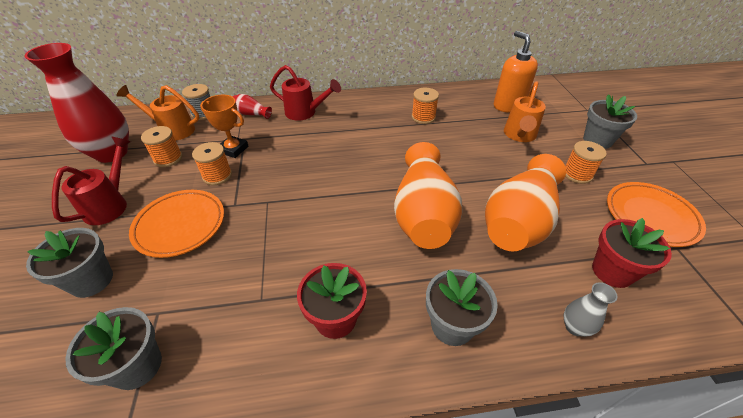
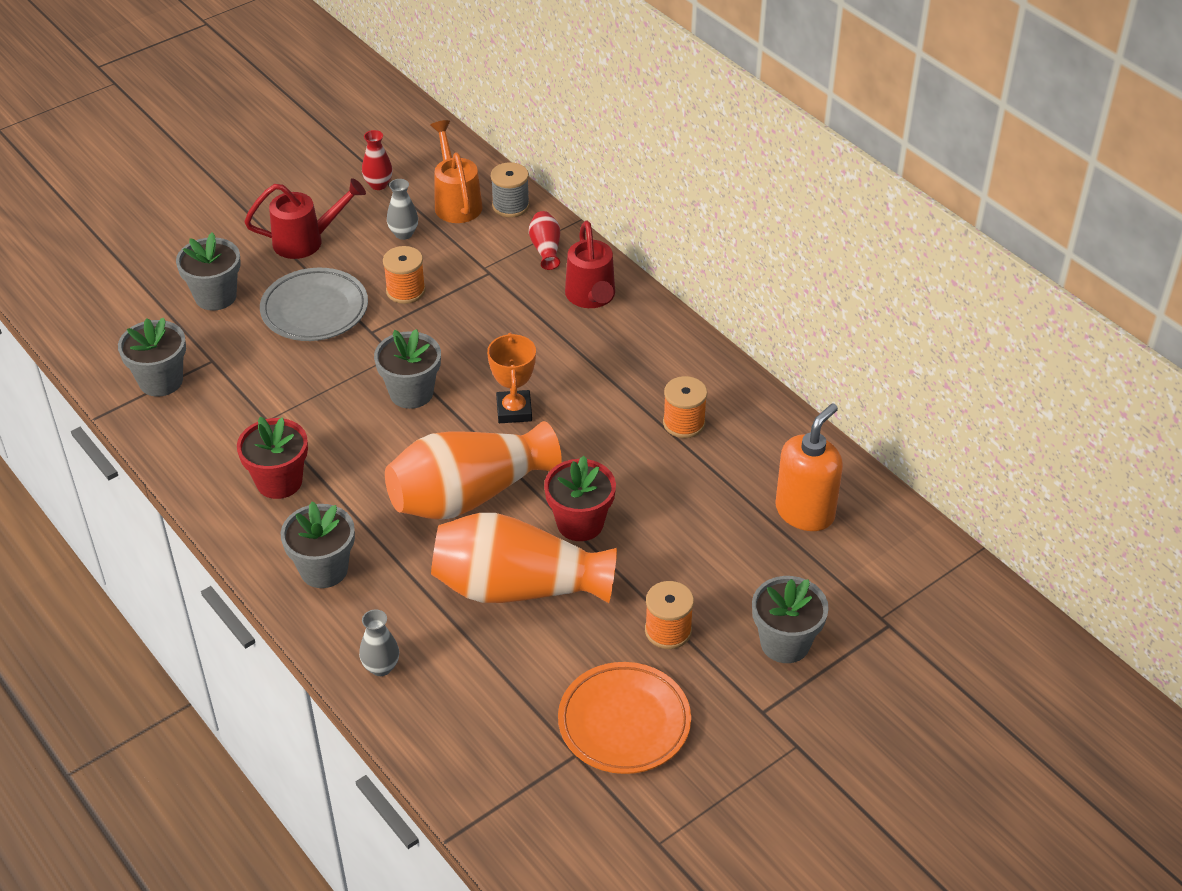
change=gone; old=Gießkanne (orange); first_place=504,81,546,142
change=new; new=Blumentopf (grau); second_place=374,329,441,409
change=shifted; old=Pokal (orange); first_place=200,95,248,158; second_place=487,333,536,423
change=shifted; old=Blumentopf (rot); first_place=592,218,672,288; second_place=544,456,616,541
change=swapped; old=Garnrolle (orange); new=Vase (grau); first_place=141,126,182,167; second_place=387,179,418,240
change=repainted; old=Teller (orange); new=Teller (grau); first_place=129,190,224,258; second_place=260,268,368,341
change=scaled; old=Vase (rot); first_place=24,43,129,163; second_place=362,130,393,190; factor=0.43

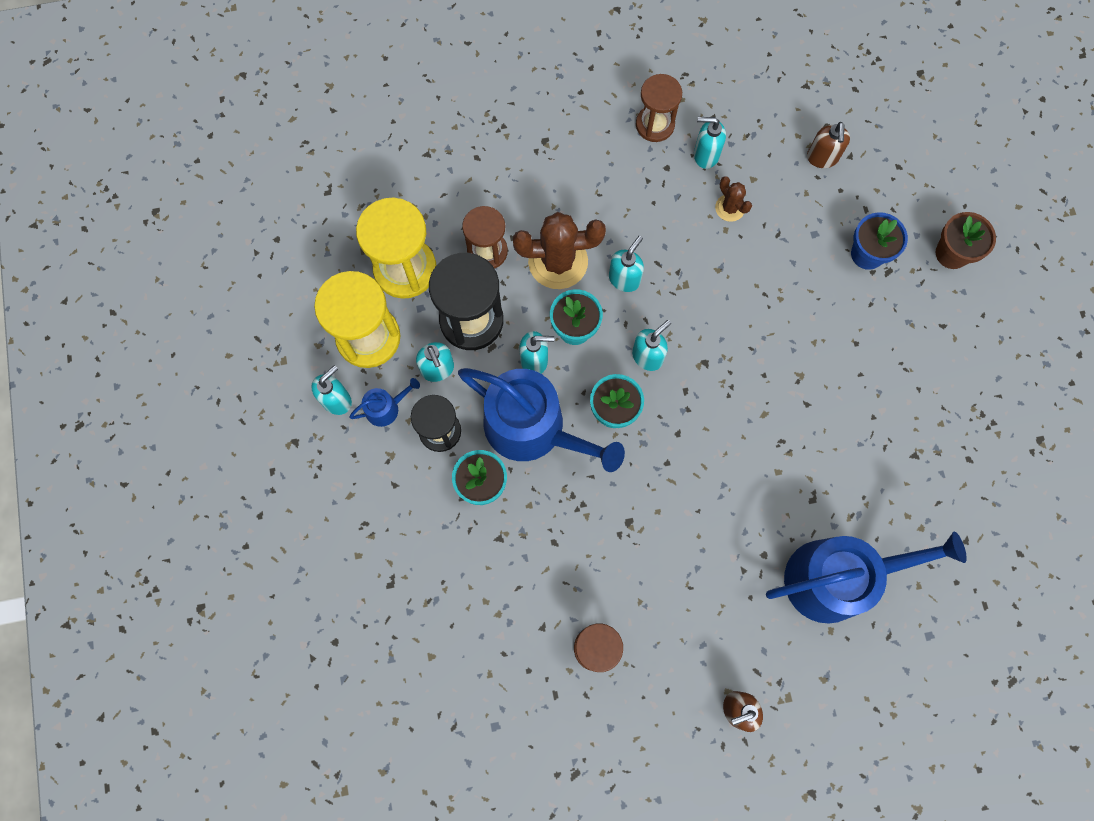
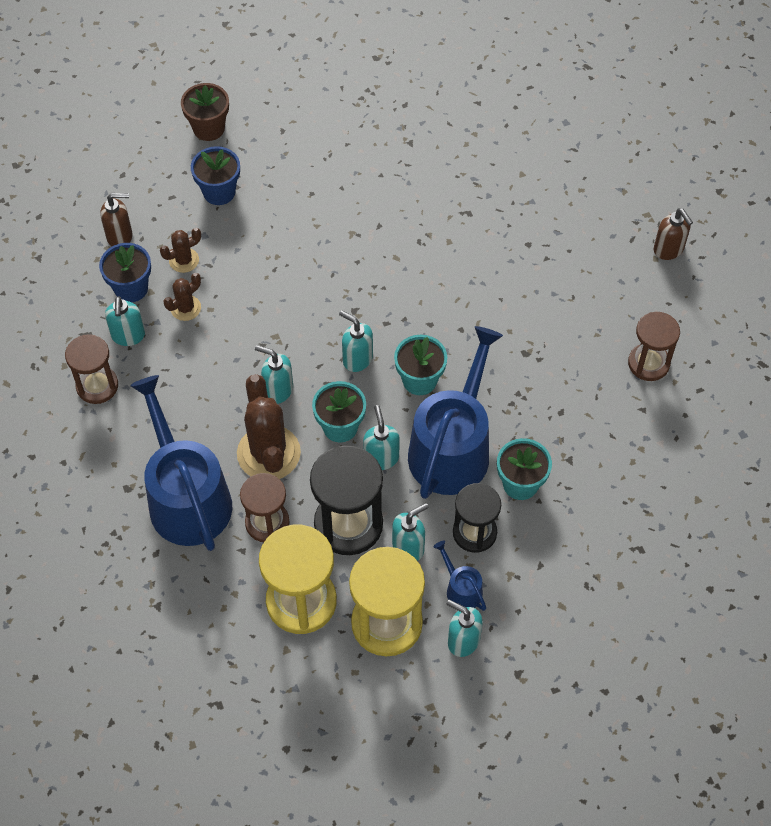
change=new; new=Blumentopf (blau); second_place=99,243,151,302
change=new; new=Kaktus (braun); second_place=160,228,201,273
change=shifted; old=Gießkanne (blau); first_place=766,532,967,624; second_place=130,375,232,551

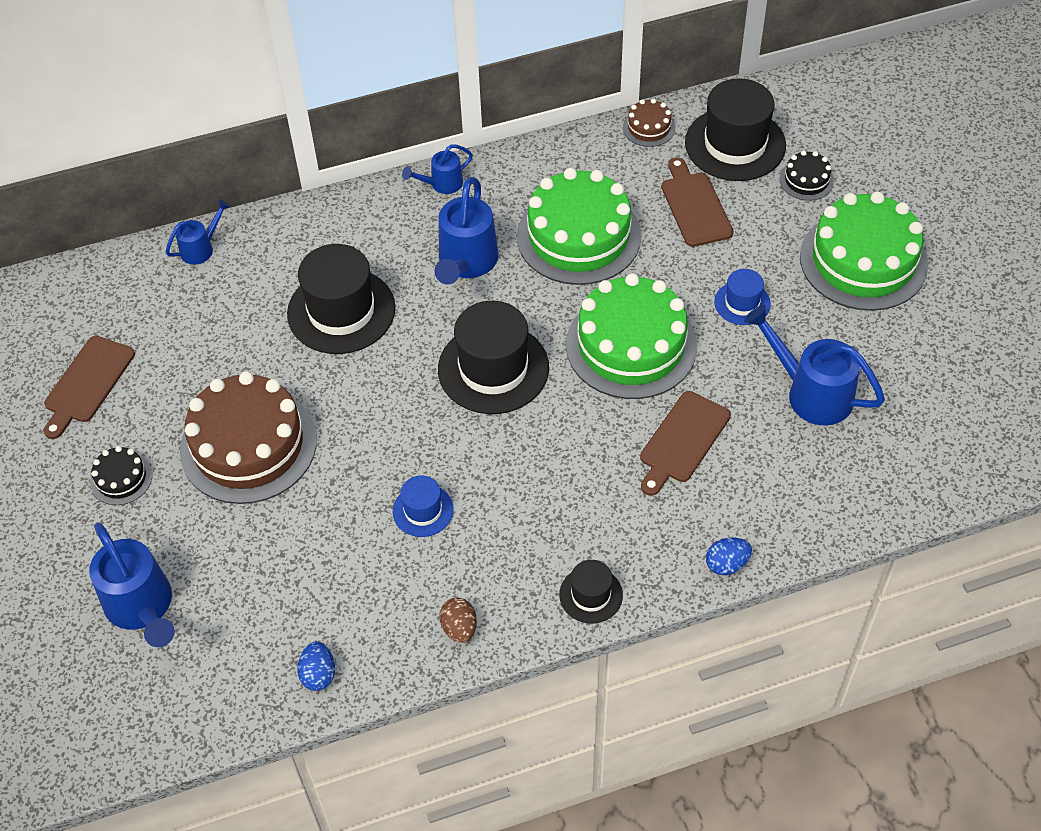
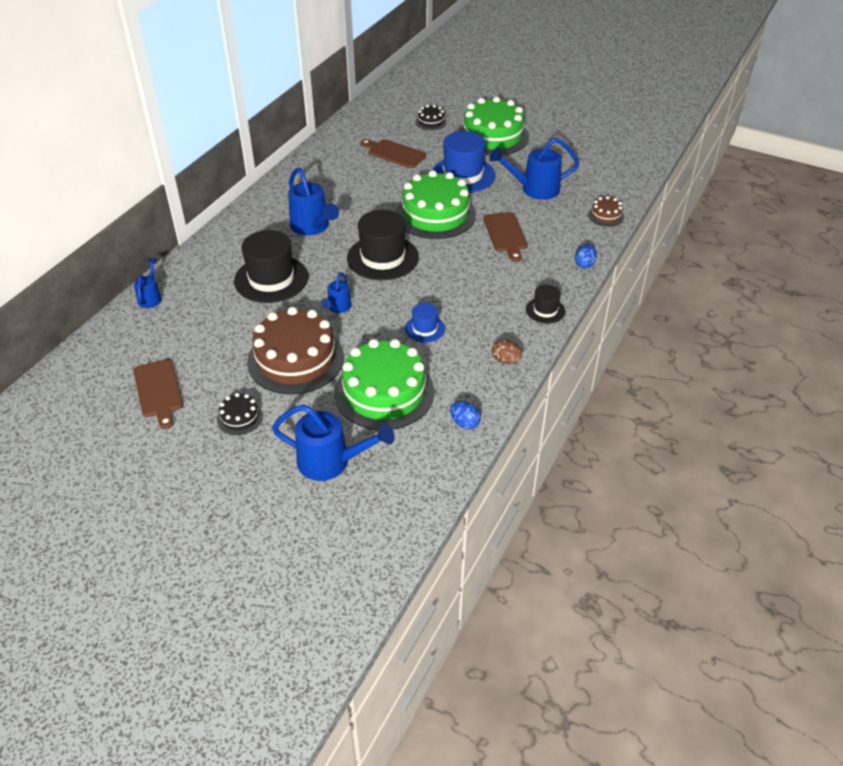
change=gone; old=Hut (schwarz); first_place=685,78,786,181
change=shifted; old=Gießkanne (blau); first_place=402,144,473,194; second_place=322,272,352,313
change=shifted; old=Kuchen (grün); first_place=517,168,641,285; second_place=334,339,434,430
change=shifted; old=Kuchen (braun); first_place=623,99,675,147; second_place=588,196,624,227
change=scaled; old=Hut (blau); first_place=714,269,771,325; second_place=432,131,495,193; factor=1.94

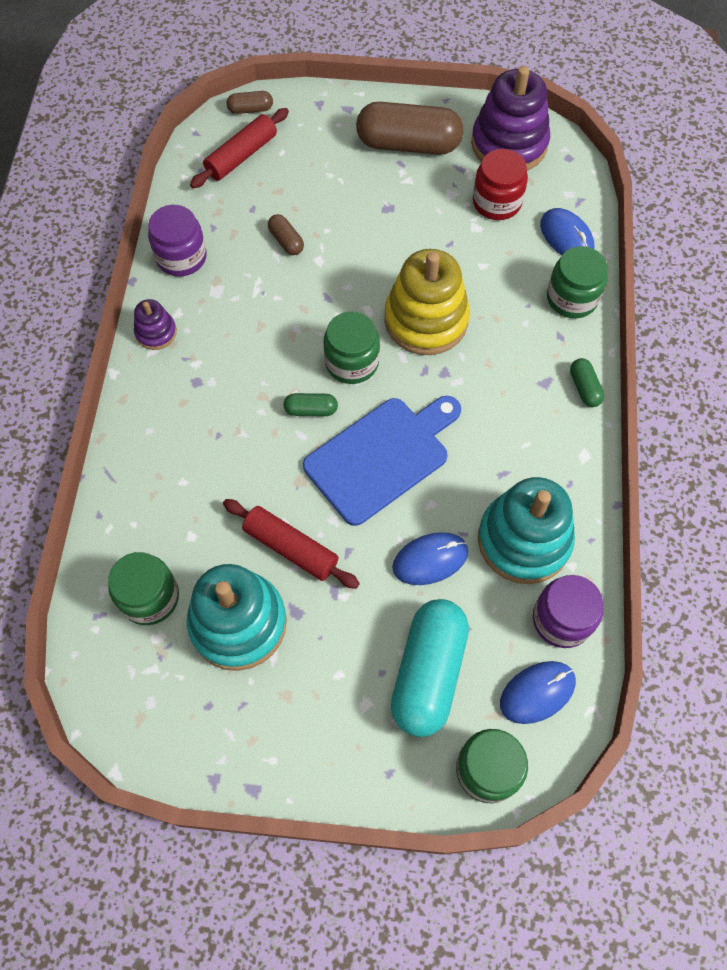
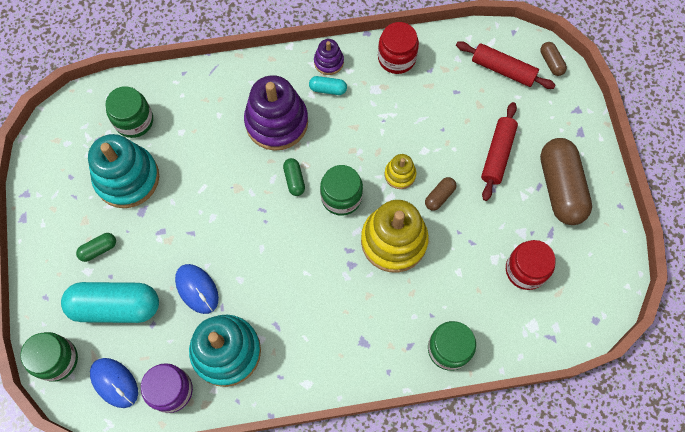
change=gone; old=Schneidebrett (blau); first_place=303,396,461,526
change=gone; old=Computermaus (blau); first_place=540,208,594,255
change=new; new=Kapsel (türkis); second_place=309,76,347,95
change=new; new=Stapelspielzeug (gelb); second_place=384,154,416,189
change=shifted; old=Nudelholz (rot); first_place=223,499,360,589; second_place=481,102,518,201
change=shifted; old=Kapsel (braun); first_place=268,214,304,255; second_place=425,177,456,211
change=shifted; old=Stapelspielzeug (lila); first_place=471,66,550,171; second_place=244,75,308,151
change=shifted; old=Kapsel (grün); first_place=570,358,604,407; second_place=76,233,116,262
change=repainted; old=Einmachglas (lila); new=Einmachglas (rot); first_place=148,205,207,276; second_place=378,22,419,74

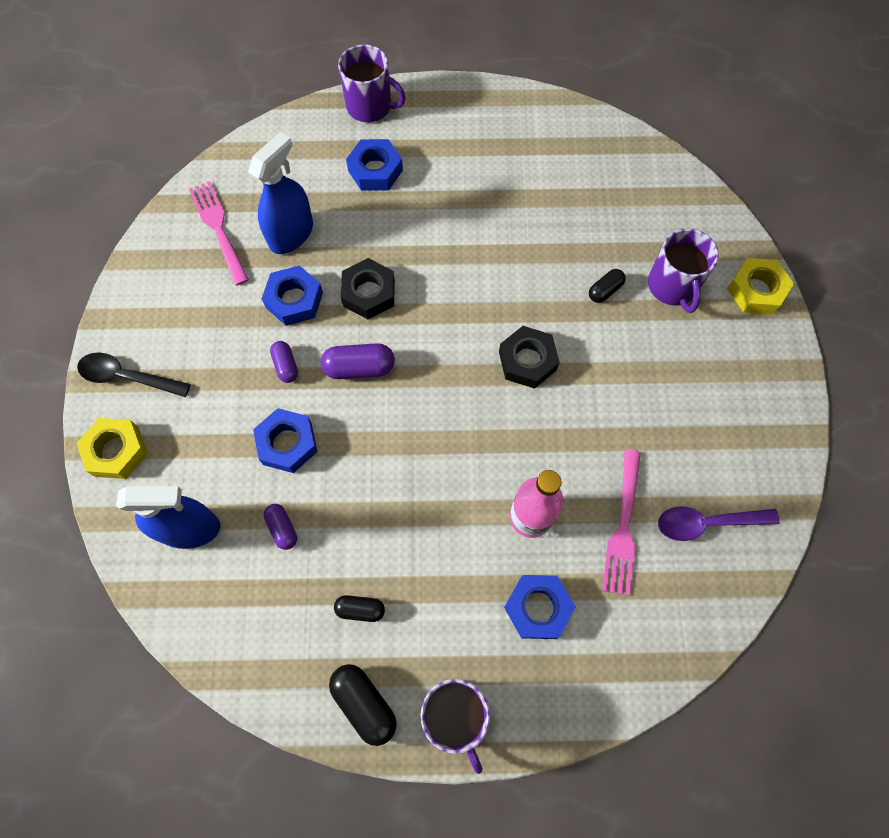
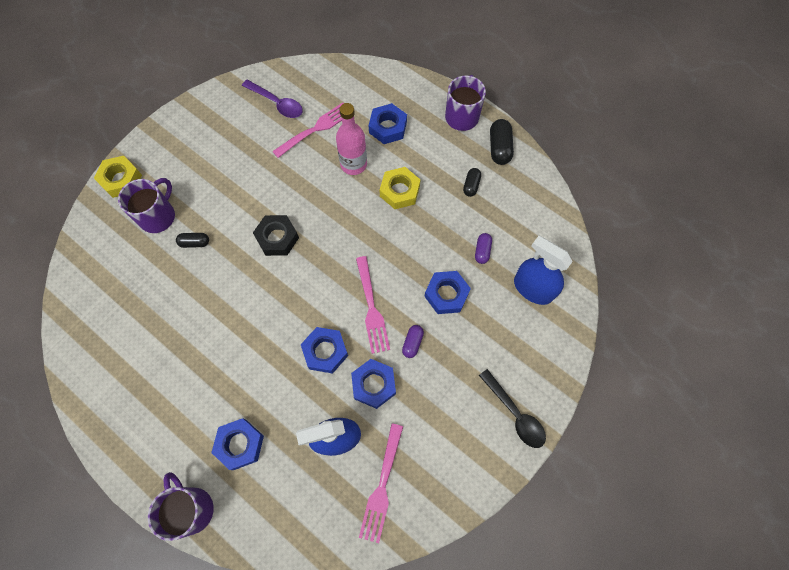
change=shifted; old=Sechskantmutter (gelb); first_place=76,418,148,479; second_place=380,167,420,209
change=swapped; old=Kapsel (lila); new=Gabel (rosa); first_place=321,343,395,379; second_place=356,256,390,354
change=repainted; old=Sechskantmutter (schwarz); new=Sechskantmutter (blau); first_place=341,258,395,319; second_place=301,327,348,374
change=rotated; old=Kapsel (schwarz); first_place=334,595,385,622; second_place=463,168,481,197; degrees=60

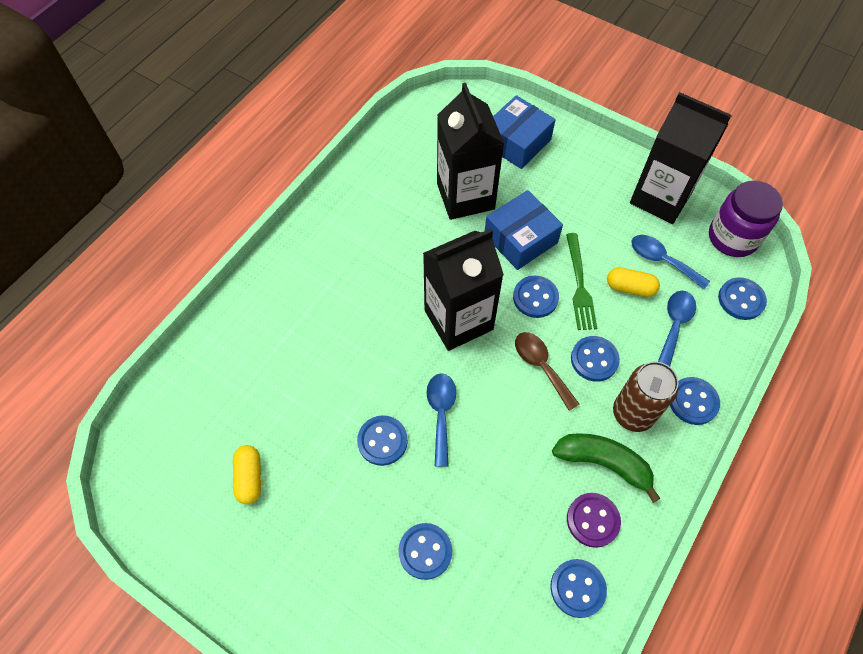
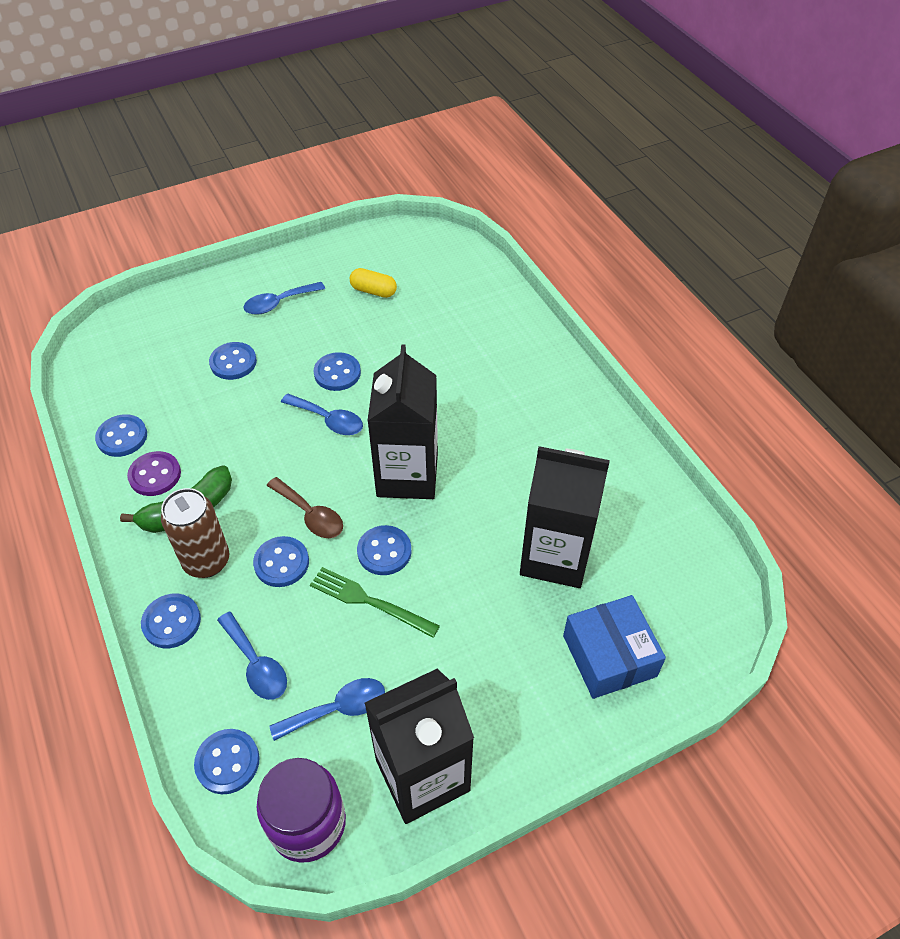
change=gone; old=Schachtel (blau); first_place=485,190,563,270
change=gone; old=Kapsel (gelb); first_place=607,267,660,297
change=new; new=Löffel (blau); second_place=243,282,325,315
change=rotated; old=Löffel (braun); first_place=515,332,580,411; second_place=266,477,343,538; degrees=45

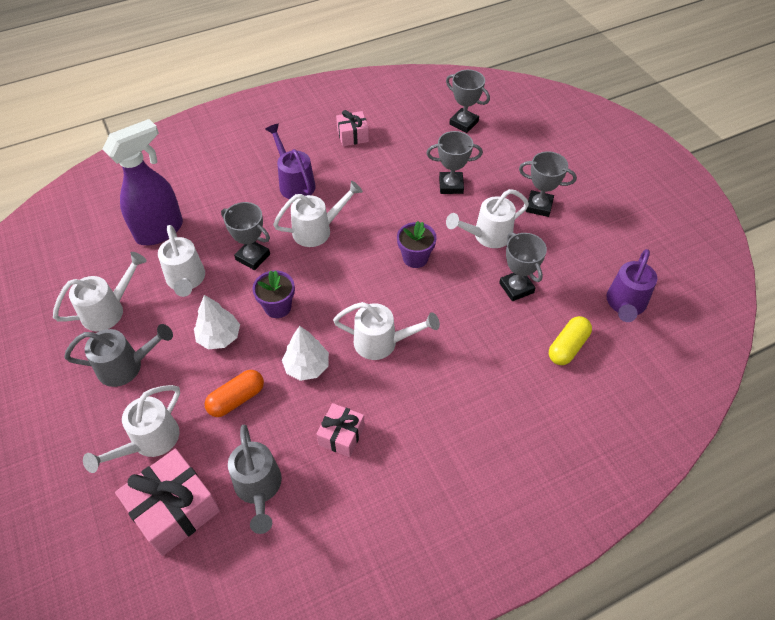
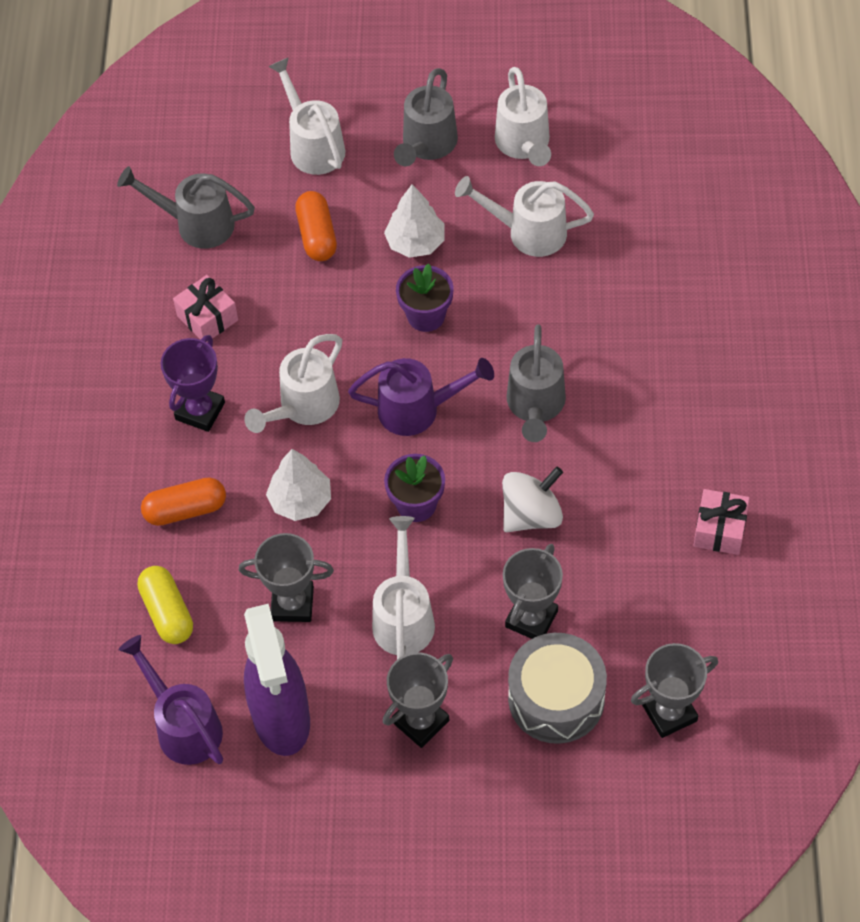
change=gone; old=Geschenk (rosa); first_place=115,449,220,556
change=gone; old=Pokal (grau); first_place=221,202,270,270
change=new; new=Kapsel (orange); second_place=141,477,226,526
change=new; new=Pokal (lila); second_place=161,335,225,432
change=new; new=Kreisel (weiß); second_place=502,467,563,532
change=new; new=Trommel (grau); second_place=508,633,607,744
change=shifted; old=Sprühflasche (lila); first_place=103,119,183,245; second_place=244,604,310,756
change=shifted; old=Gießkanne (lila); first_place=265,124,316,199; second_place=348,358,494,436
change=shifted; old=Baum (weiß); first_place=282,326,329,381; second_place=266,449,331,521
change=repainted; old=Gießkanne (weiß); new=Gießkanne (grau); first_place=273,181,363,247; second_place=507,325,566,442

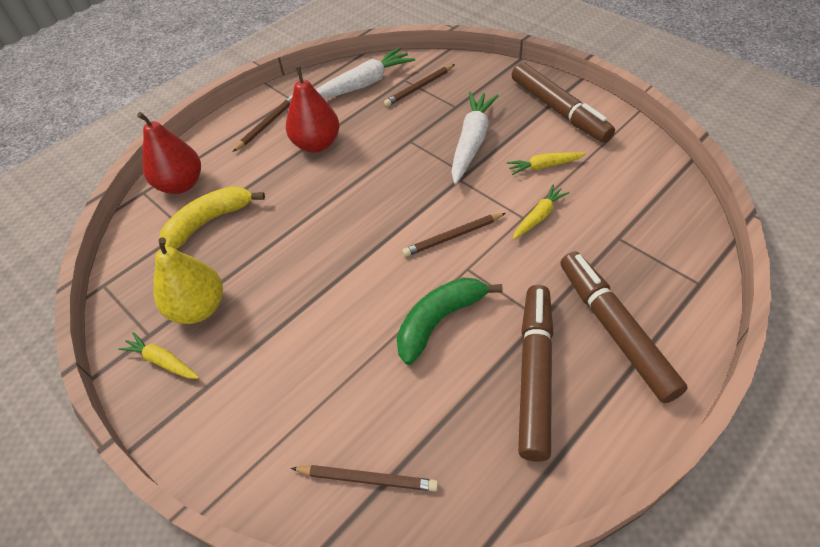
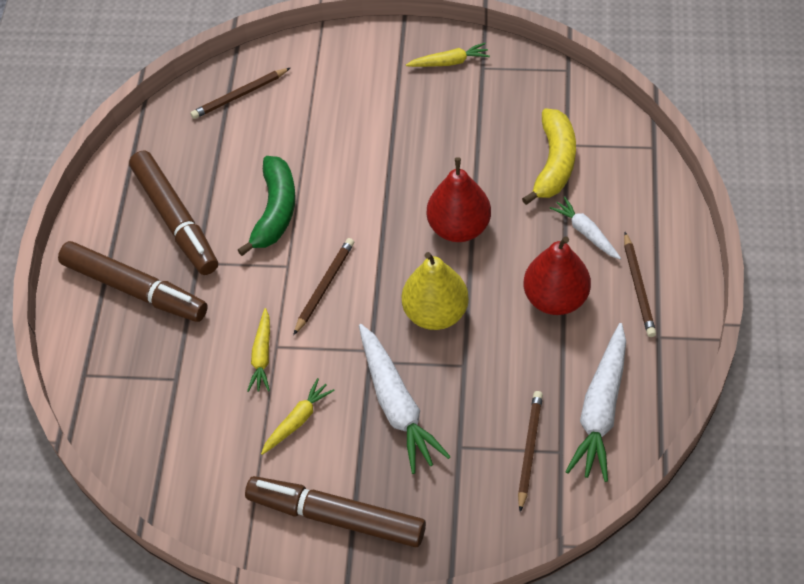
change=new; new=Karotte (weiß); second_place=550,197,621,259
change=shifted; old=Birne (rot); first_place=137,112,201,194; second_place=427,157,491,242
change=shifted; old=Birne (gelb); first_place=154,237,223,324; second_place=402,252,469,330

